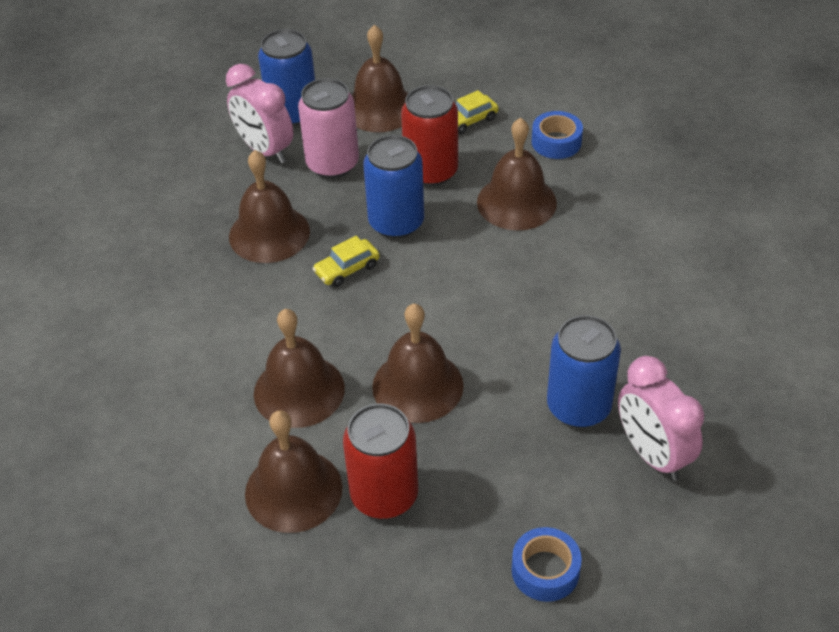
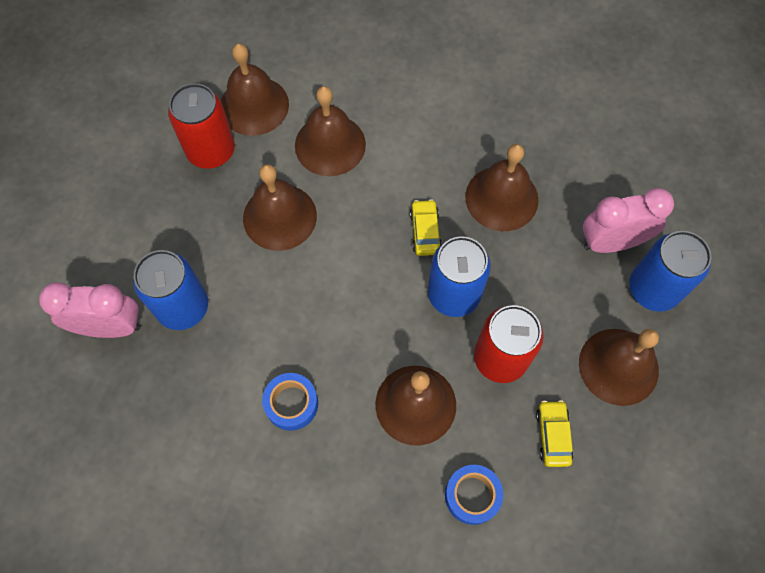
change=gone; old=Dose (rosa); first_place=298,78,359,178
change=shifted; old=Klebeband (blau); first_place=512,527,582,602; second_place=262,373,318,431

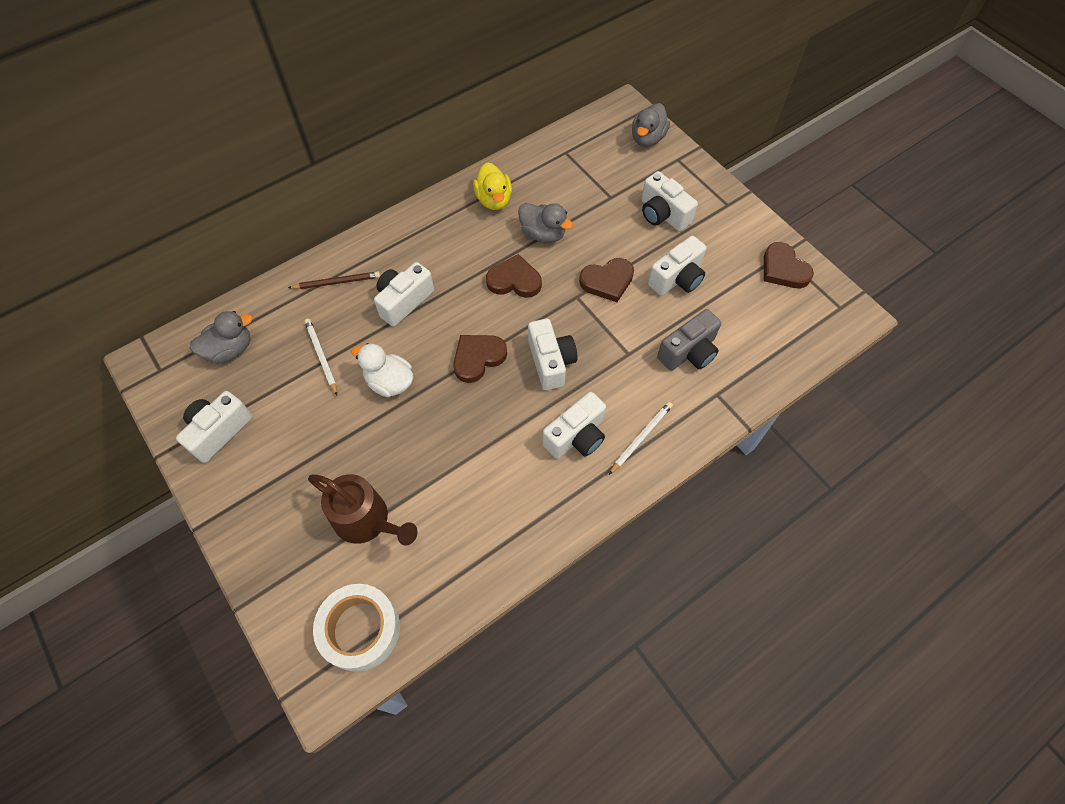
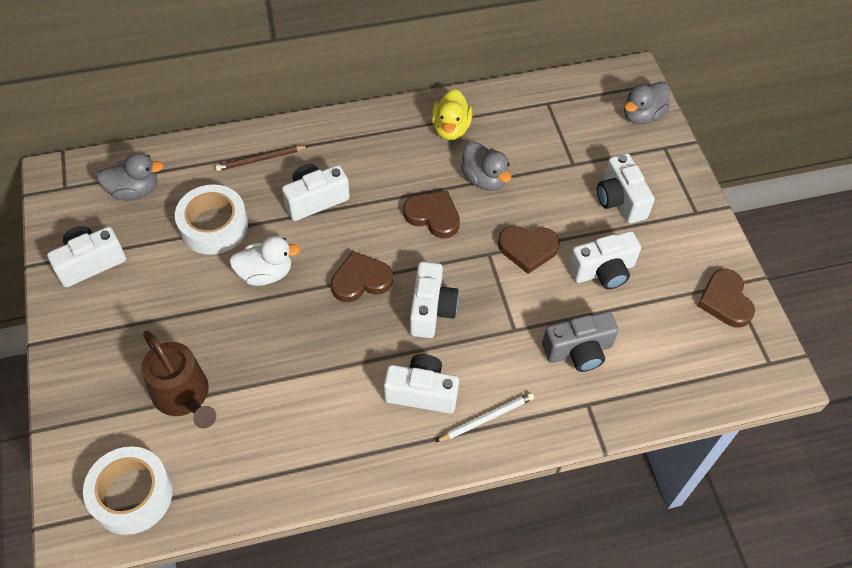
change=swapped; old=Bleistift (weiß); new=Klebeband (weiß); first_place=305,319,337,395; second_place=175,184,248,255
change=rotated; old=Bleistift (braun); first_place=288,271,380,289; second_place=215,145,308,171; degrees=150
change=rotated; old=Ente (weiß); first_place=351,343,413,397; second_place=229,236,300,286; degrees=120
change=rotated; old=Kamera (weiß); first_place=542,392,606,459; second_place=384,354,459,414; degrees=-150

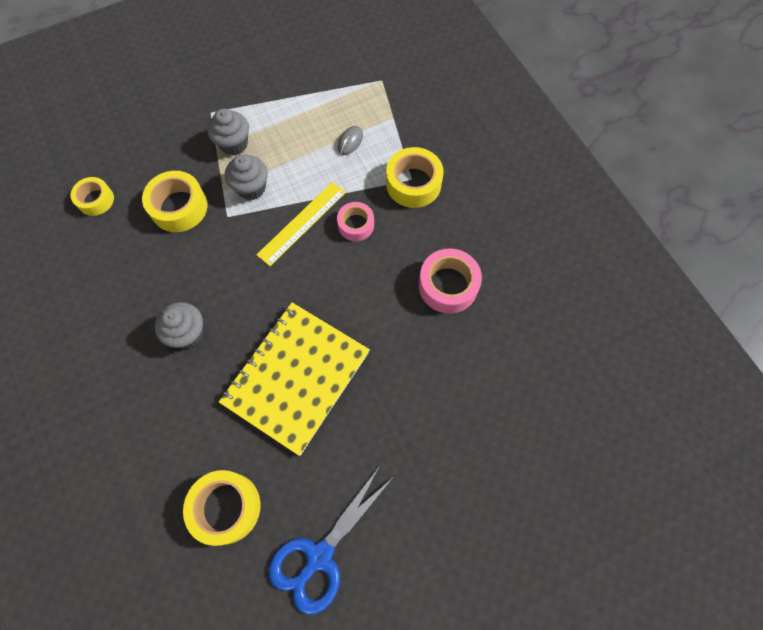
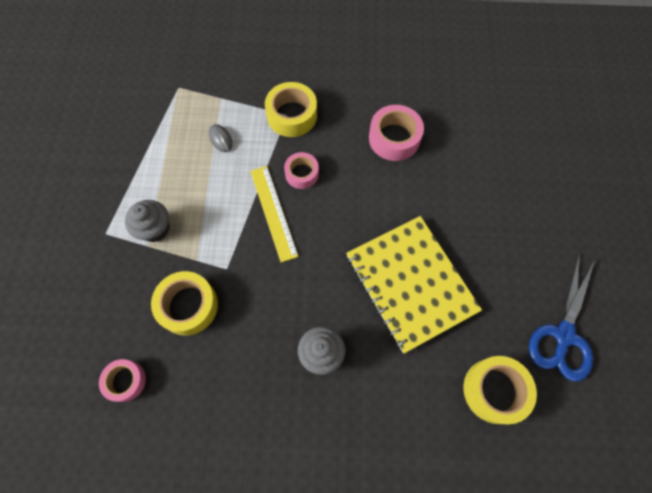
change=gone; old=Muffin (grau); first_place=225,155,268,200
change=repainted; old=Klebeband (gelb); new=Klebeband (rosa); first_place=71,177,114,216; second_place=99,359,146,402
change=rotated; old=Schere (blau); first_place=269,466,392,615; second_place=529,255,595,382; degrees=45

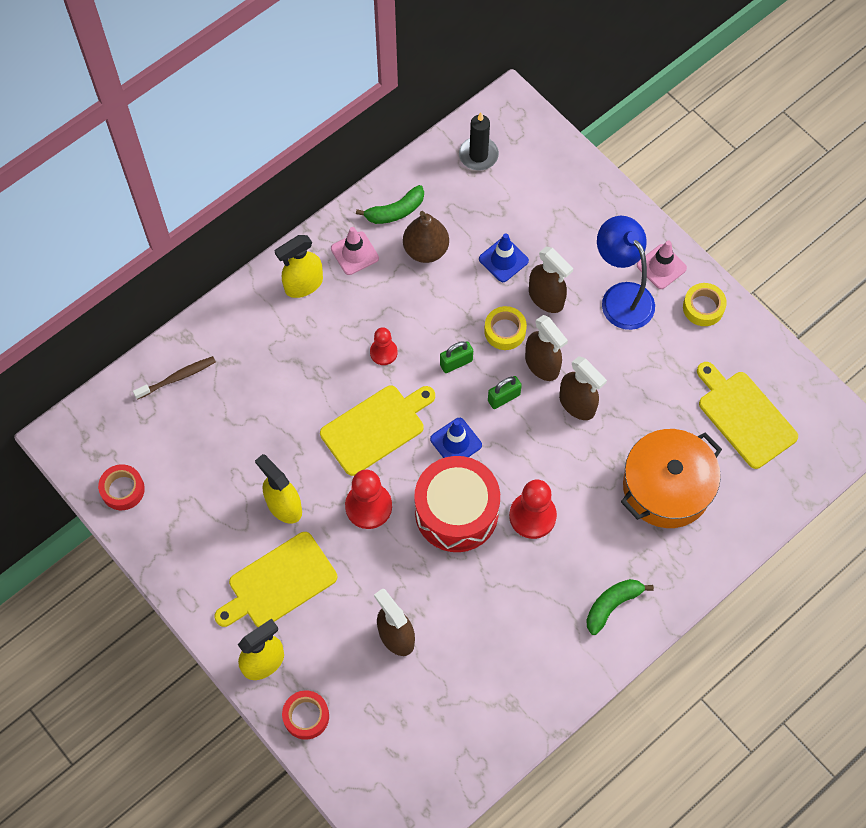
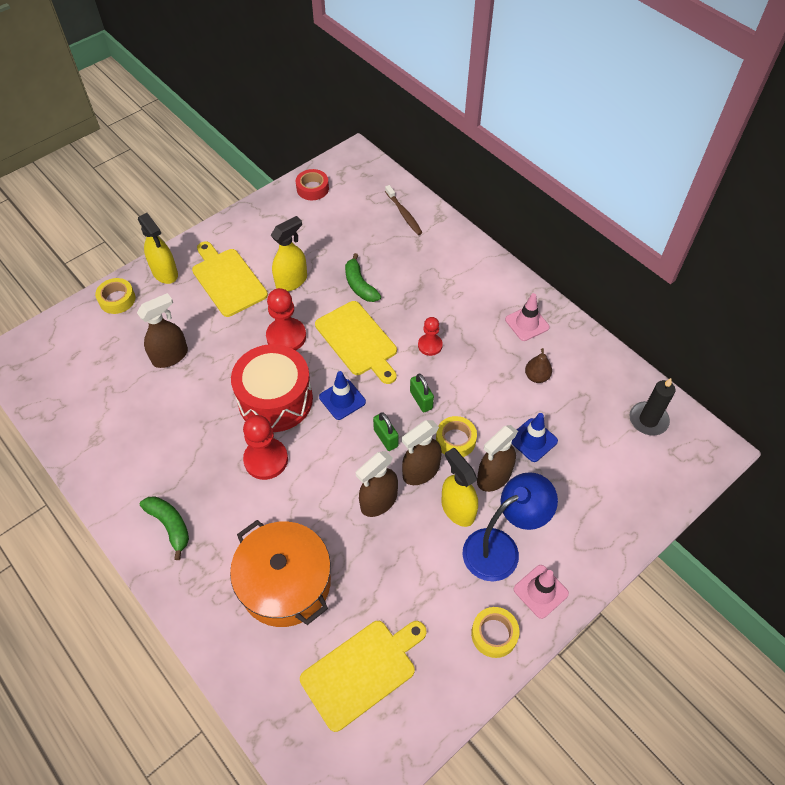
change=shifted; old=Sprühflasche (gelb); first_place=275,235,323,298; second_place=441,448,478,527
change=shifted; old=Banane (grün); first_place=356,185,424,224; second_place=345,253,381,302
change=repainted; old=Klebeband (rot); new=Klebeband (gelb); first_place=282,690,329,740; second_place=95,278,135,314
change=scaled; old=Birne (braun); first_place=403,211,449,263; second_place=525,348,552,383; factor=0.61

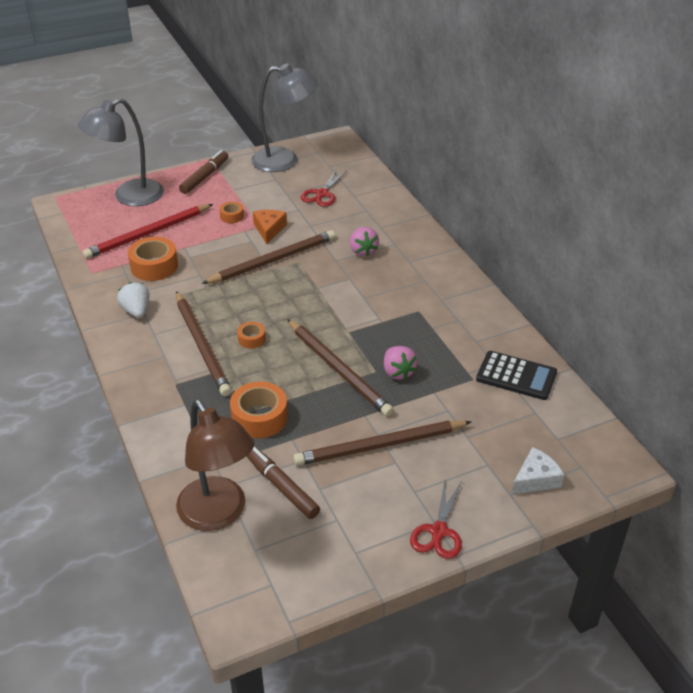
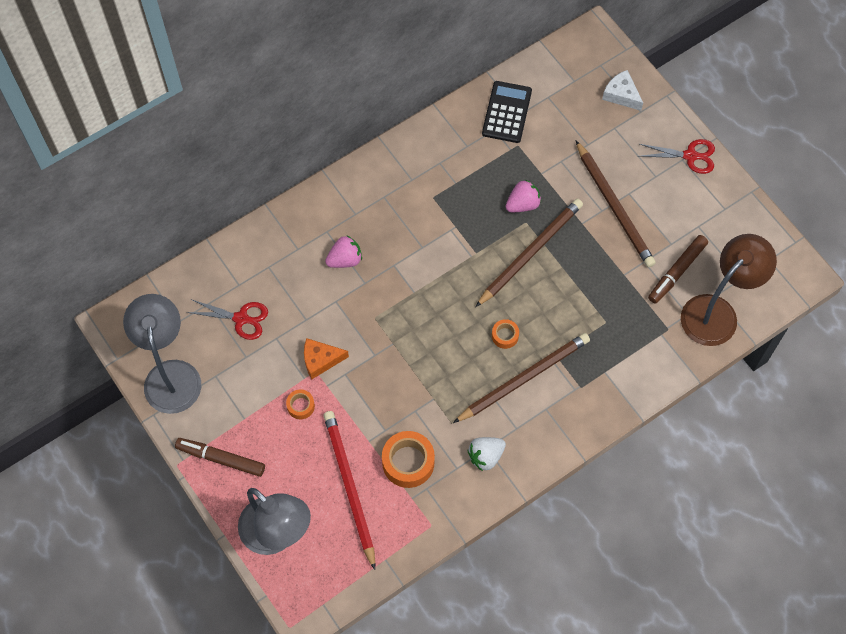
change=gone; old=Bleistift (braun); first_place=202,230,335,284
change=gone; old=Klebeband (orange); first_place=230,382,288,439
change=rotated; old=Bleistift (rot); first_place=82,204,213,259; second_place=323,411,375,570; degrees=-150

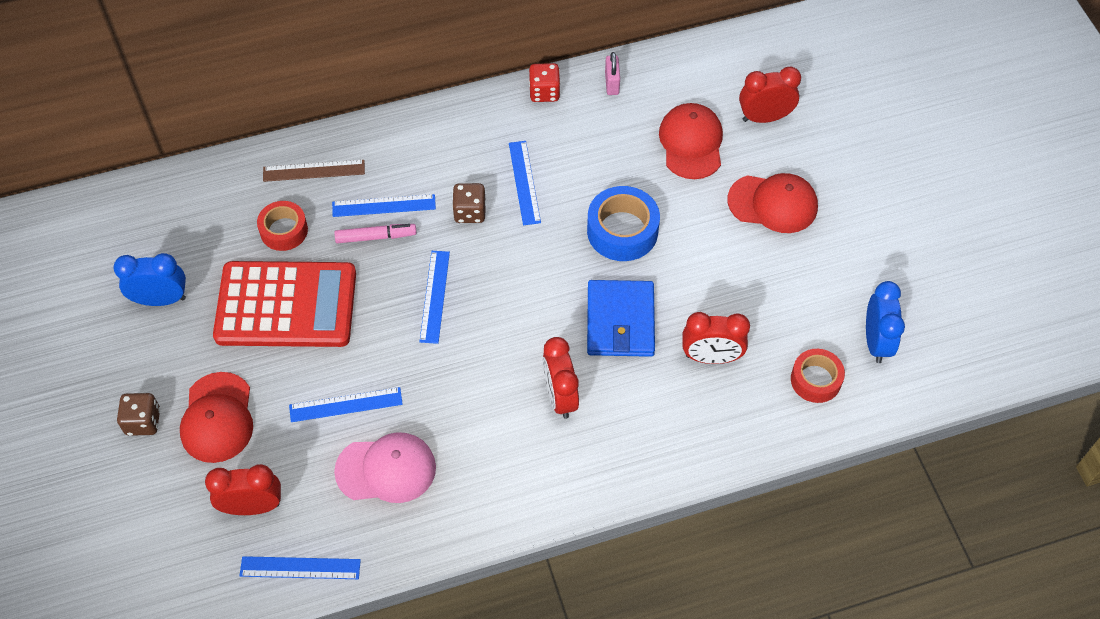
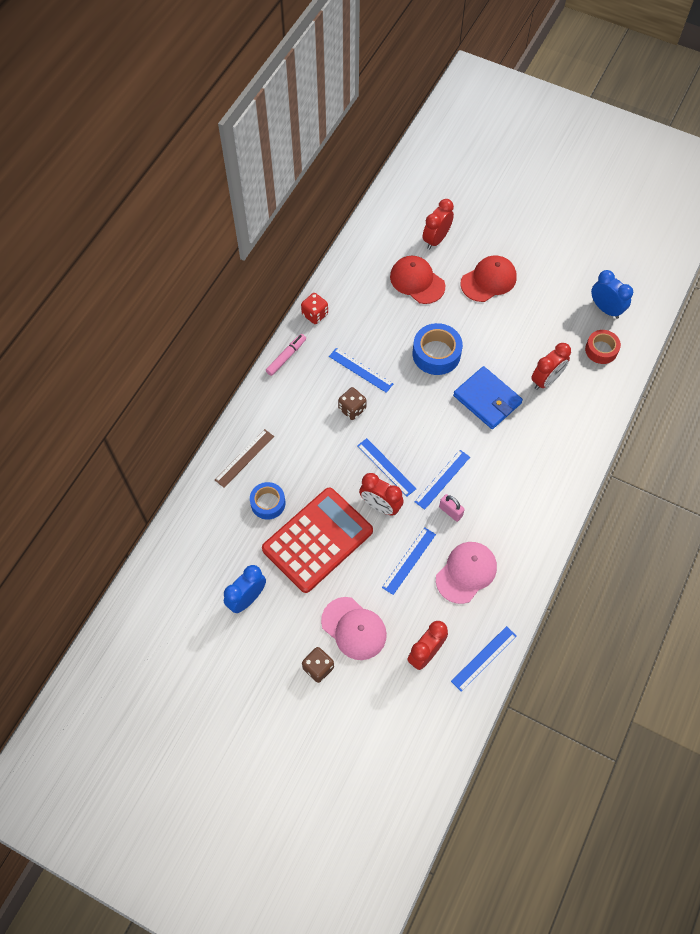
change=shifted; old=Lineal (blau); first_place=332,194,436,217; second_place=414,450,470,510
change=shifted; old=Filzstift (rosa); first_place=335,224,417,243; second_place=266,334,306,376
change=shifted; old=Wecker (rot); first_place=543,337,579,419; second_place=359,473,404,515
change=shifted; old=Vorhängeschloss (rosa); first_place=605,52,620,95; second_place=439,494,465,522
change=repainted; old=Kappe (rot); new=Kappe (rosa); first_place=180,372,253,463; second_place=321,597,387,660
change=repainted; old=Klebeband (rot); new=Klebeband (blau); first_place=257,201,308,251; second_place=250,482,285,520

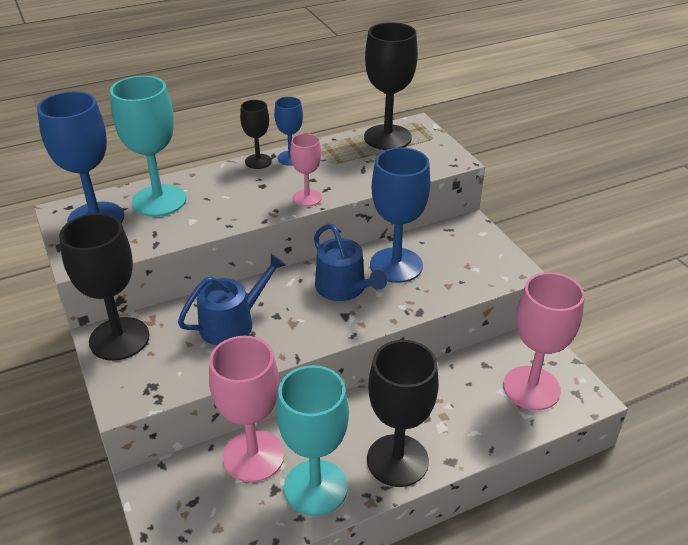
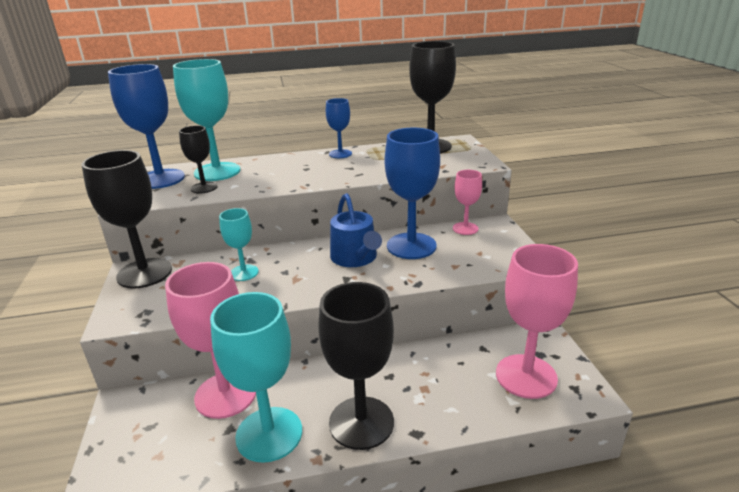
change=shifted; old=Kelch (schwarz); first_place=240,100,272,169; second_place=179,126,218,193
change=shifted; old=Kelch (rosa); first_place=290,133,322,206; second_place=453,170,482,235
change=swapped; old=Gießkanne (blau); new=Kelch (türkis); first_place=178,254,286,346; second_place=219,208,259,281

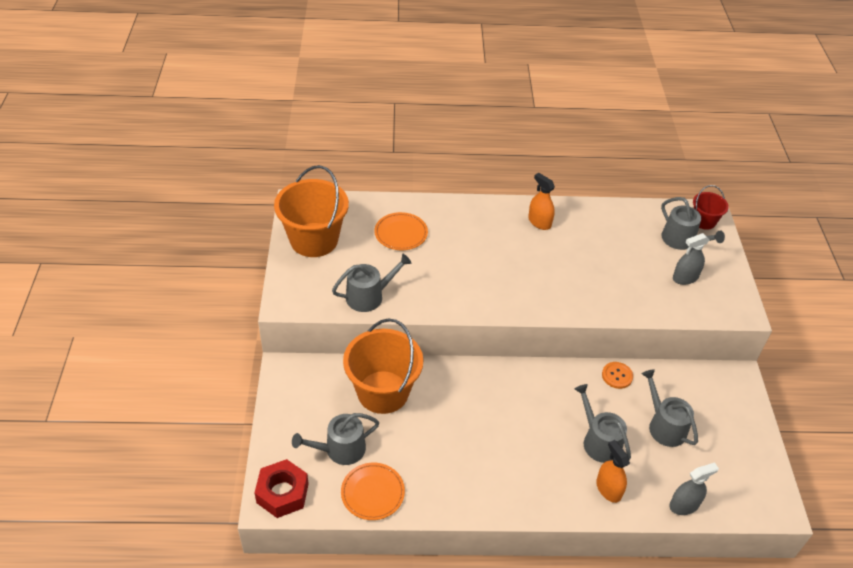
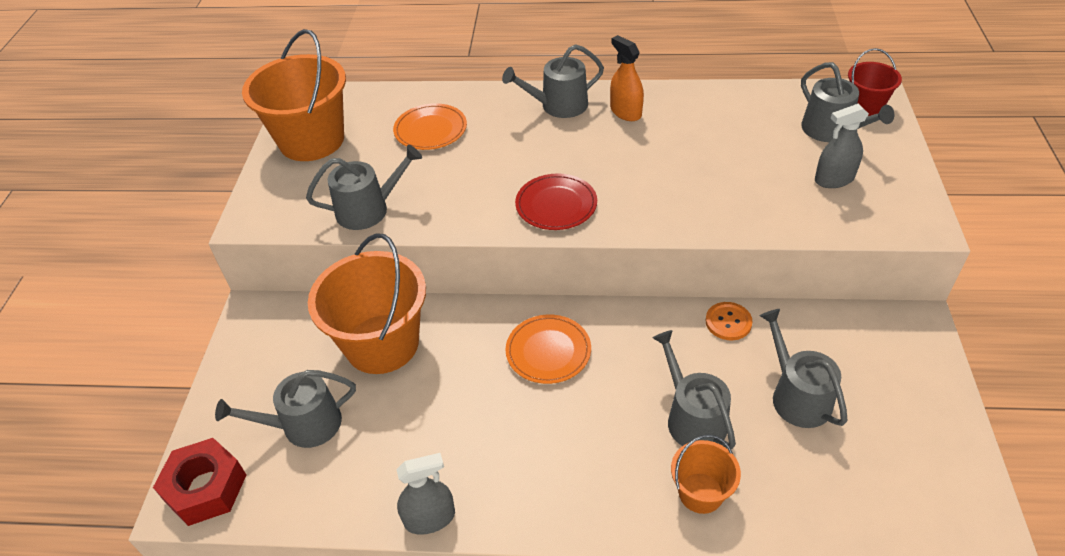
change=new; new=Gießkanne (grau); second_place=502,44,604,118
change=new; new=Teller (rot); second_place=515,174,597,230
change=shifted; old=Teller (orange); first_place=341,463,405,520; second_place=505,314,591,384
change=shifted; old=Sprühflasche (grau); first_place=669,462,719,515; second_place=396,453,455,535
change=swapped; old=Sprühflasche (orange); new=Eimer (orange); first_place=596,440,630,503; second_place=671,434,741,514

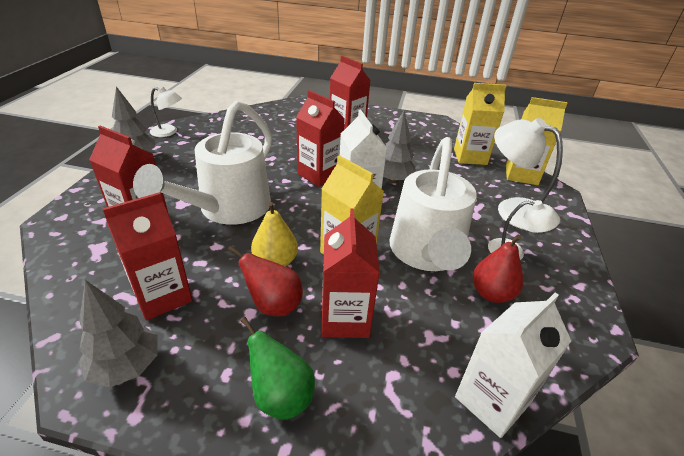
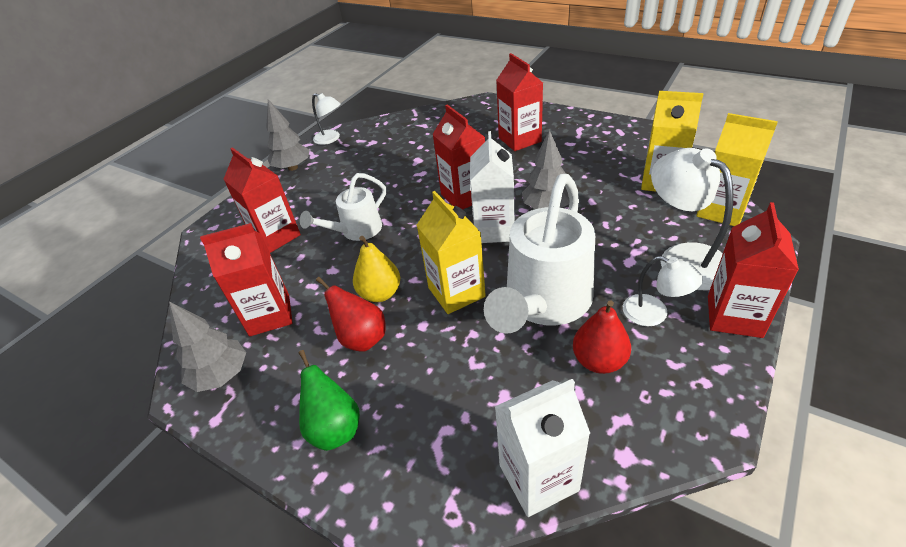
change=shifted; old=Getränkekarton (rot); first_place=321,209,380,338; second_place=708,202,799,338
change=scaled; old=Gießkanne (weiß); first_place=133,101,272,225; second_place=300,173,386,241; factor=0.56

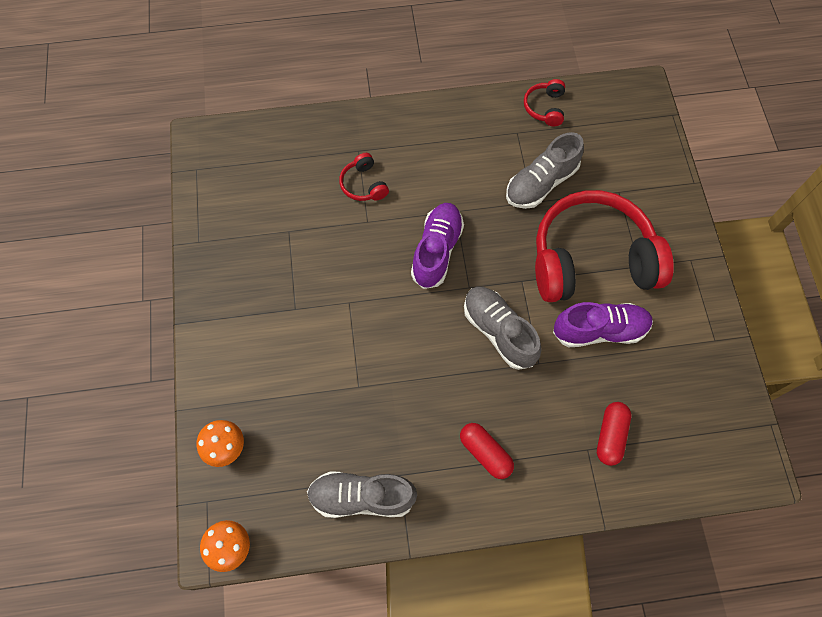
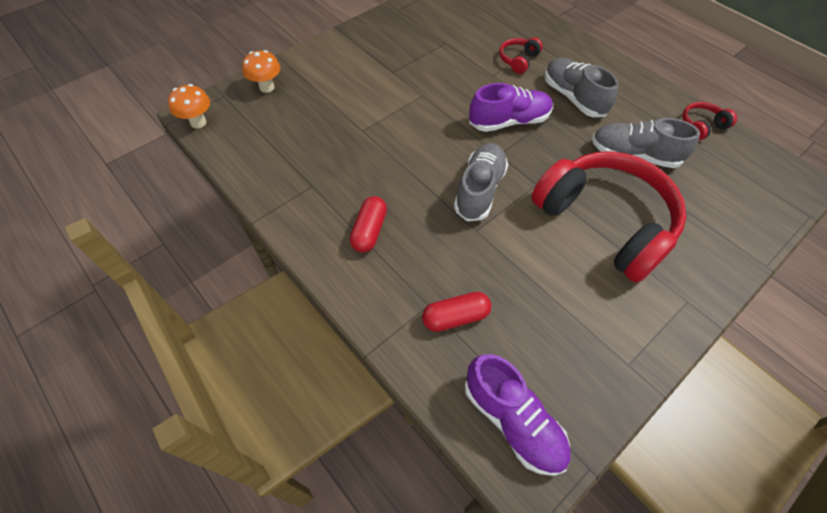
change=shifted; old=Schuh (grau); first_place=307,471,417,518; second_place=545,58,619,117
change=shifted; old=Schuh (lila); first_place=553,302,653,347; second_place=465,354,571,476

